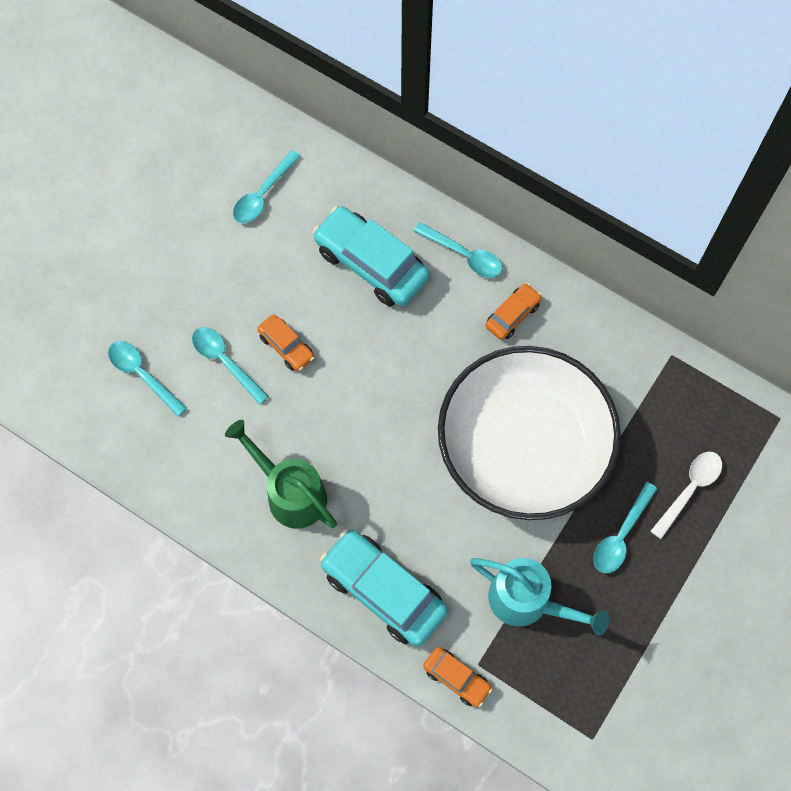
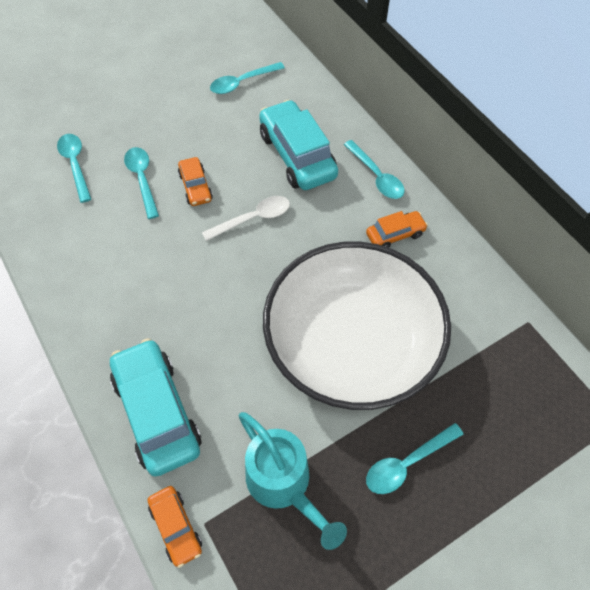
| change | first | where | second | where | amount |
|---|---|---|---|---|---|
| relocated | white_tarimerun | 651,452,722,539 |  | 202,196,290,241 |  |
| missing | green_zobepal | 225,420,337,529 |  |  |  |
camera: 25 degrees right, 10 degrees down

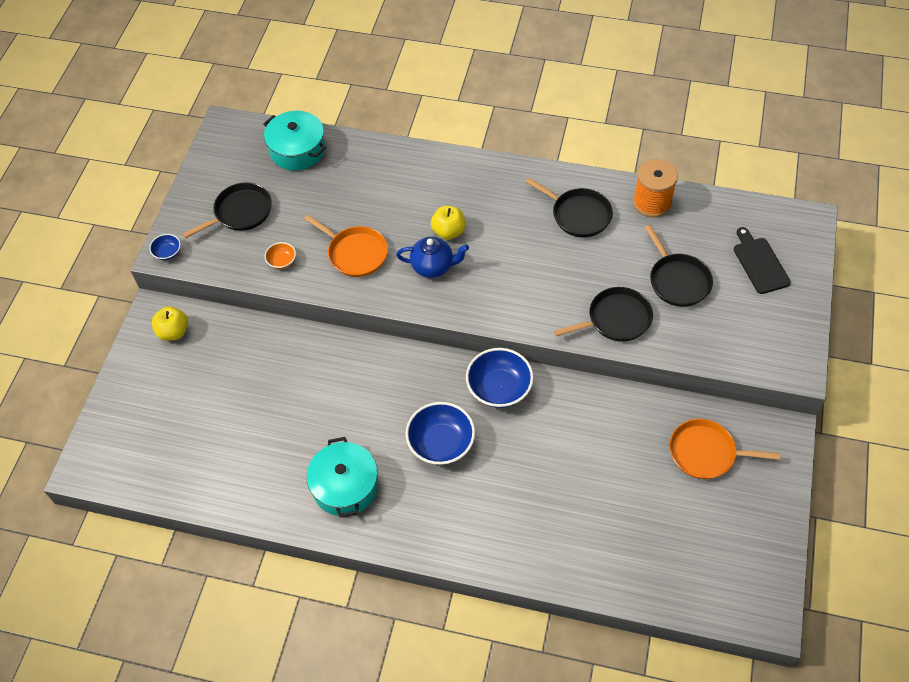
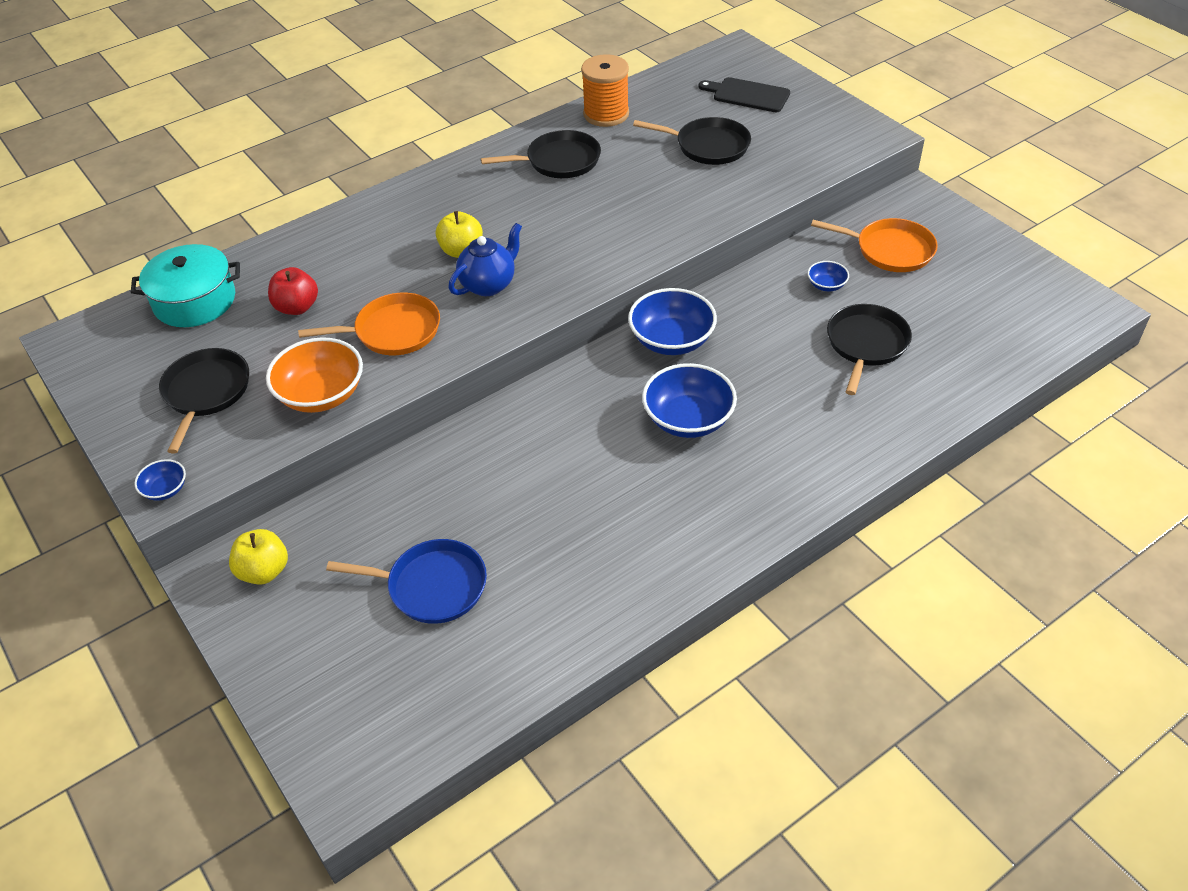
| change | first | where | second | where | amount |
|---|---|---|---|---|---|
| size | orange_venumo | 265,242,296,269 |  | 266,337,363,413 | x2.04 |
| appeared |  |  | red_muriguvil | 268,267,318,315 |  |
| appeared |  |  | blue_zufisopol | 326,539,487,624 |  |
| appeared |  |  | blue_venumo | 808,261,849,291 |  |
| spun | orange_zufisopol | 670,419,780,479 |  | 811,218,938,272 | 120 degrees counterclockwise |
| relocated | black_zufisopol | 554,287,653,342 |  | 827,304,912,395 |  |
| missing | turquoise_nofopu | 307,437,378,517 |  |  |  |
camera: 50 degrees left, 10 degrees down

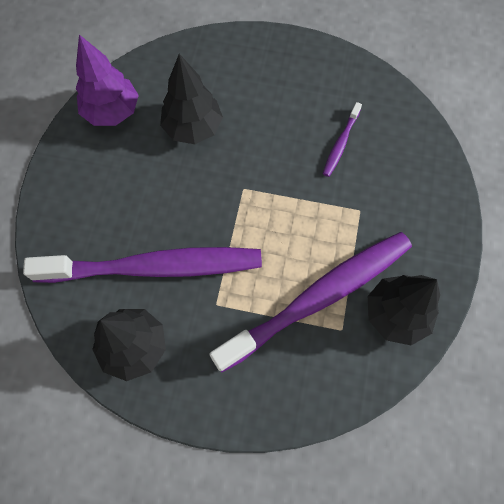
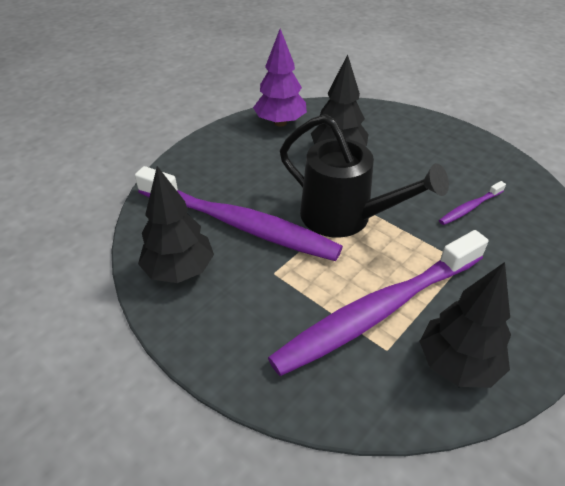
| change | first | where | second | where | amount |
|---|---|---|---|---|---|
| spun | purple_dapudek | 209,232,412,372 |  | 268,230,489,376 | 150 degrees clockwise |
| appeared |  |  | black_zobepal | 280,114,449,238 |  |
camera: 30 degrees right, 25 degrees down

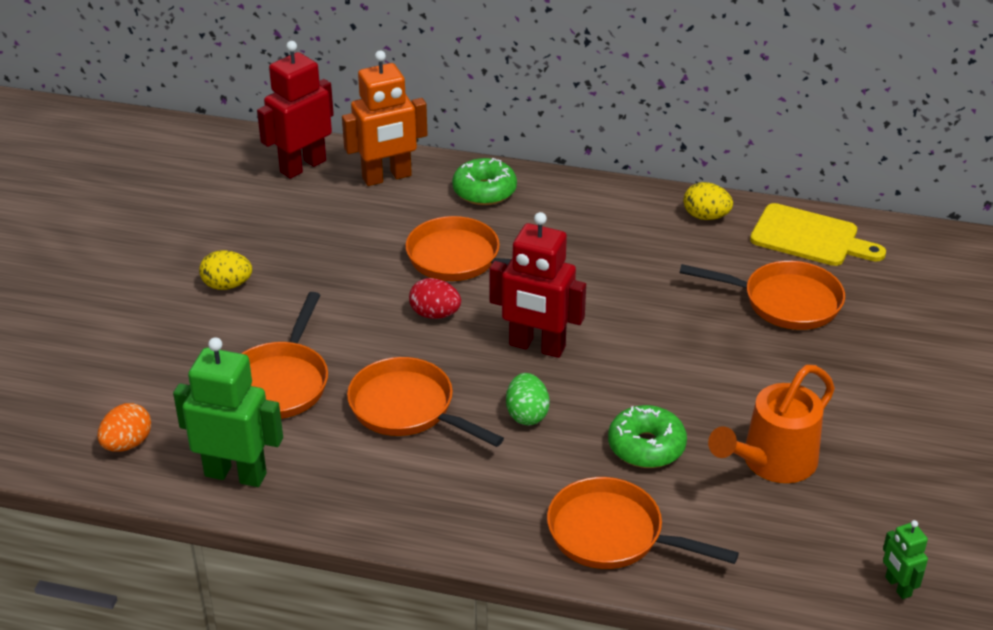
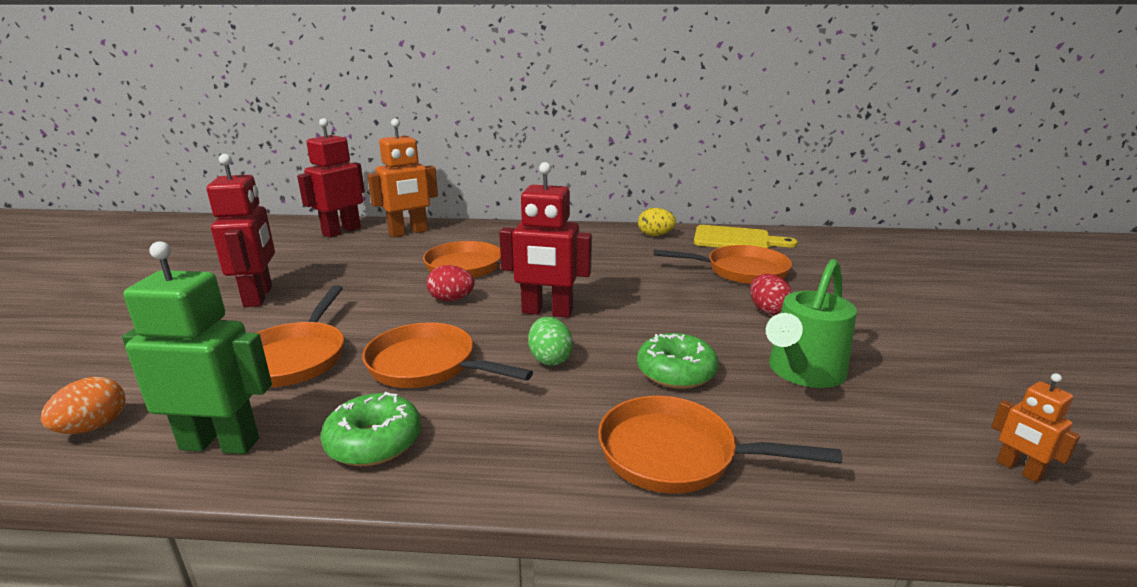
| change | first | where | second | where | amount |
|---|---|---|---|---|---|
| exchanged | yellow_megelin | 199,250,252,290 | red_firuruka | 207,154,275,307 |  |
| relocated | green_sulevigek | 452,158,517,205 |  | 321,392,421,466 |  |
| appeared |  |  | red_megelin | 750,274,793,315 |  |
| colour | orange_zobepal | 708,365,835,483 | green_zobepal | 766,259,857,388 |  |
| colour | green_firuruka | 883,520,928,599 | orange_firuruka | 991,373,1080,483 |  |
camera: 10 degrees left, 15 degrees down

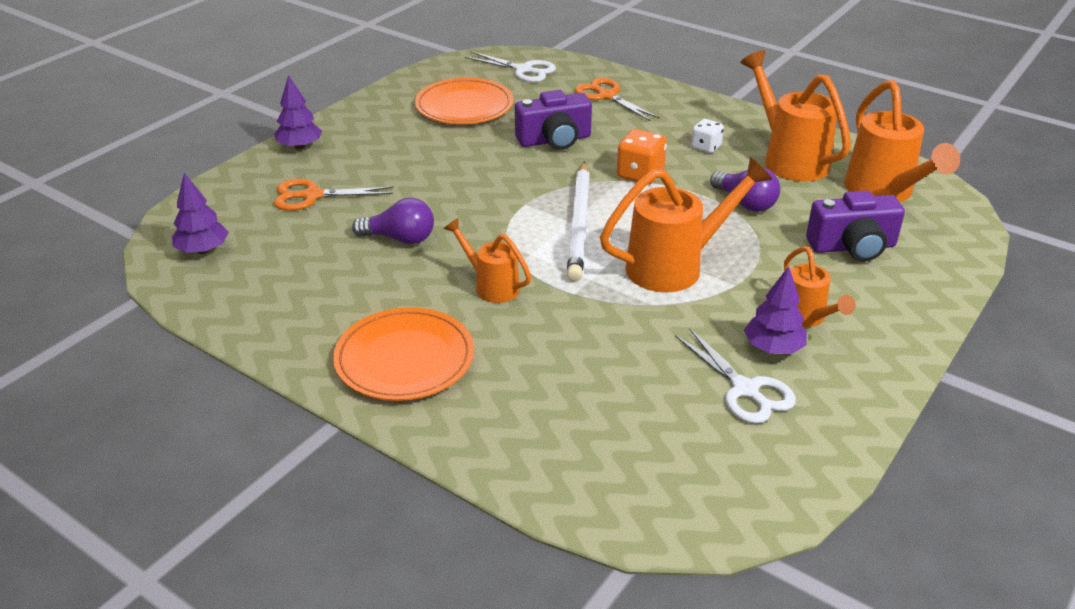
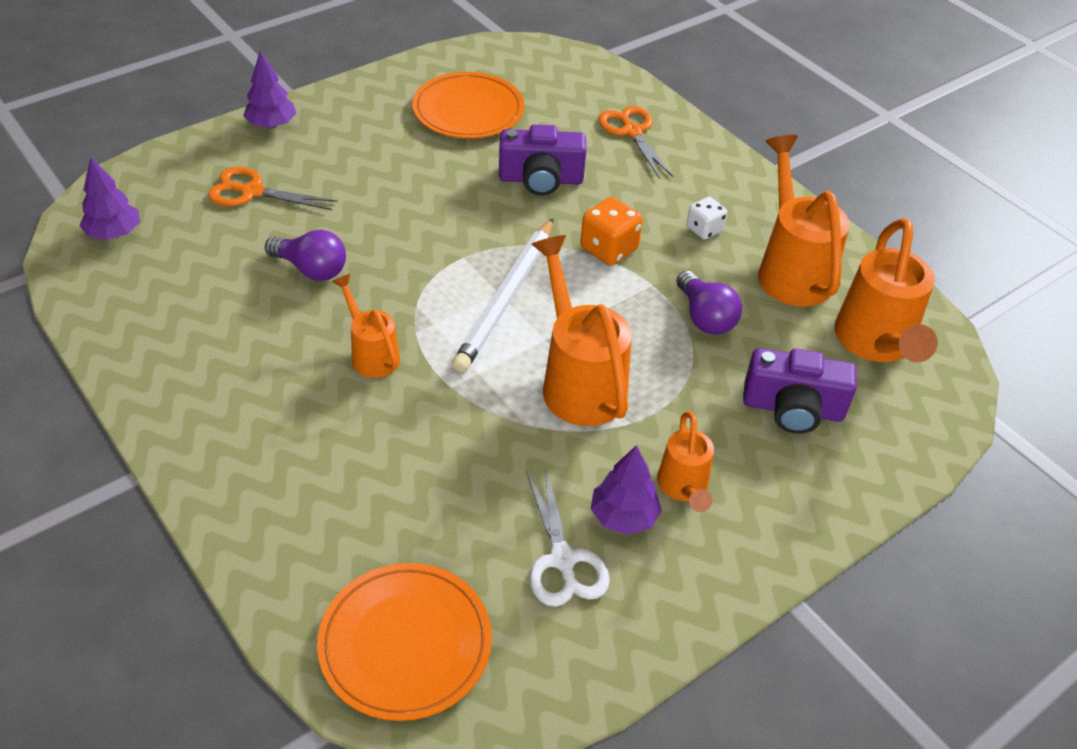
| change | first | where | second | where | amount |
|---|---|---|---|---|---|
| relocated | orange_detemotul | 333,307,474,401 |  | 317,563,492,721 |  |
| spun | orange_zobepal | 600,157,773,292 |  | 531,235,632,426 | 105 degrees counterclockwise |
| missing | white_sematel | 465,51,556,82 |  |  |  |
camera: 15 degrees right, 10 degrees up

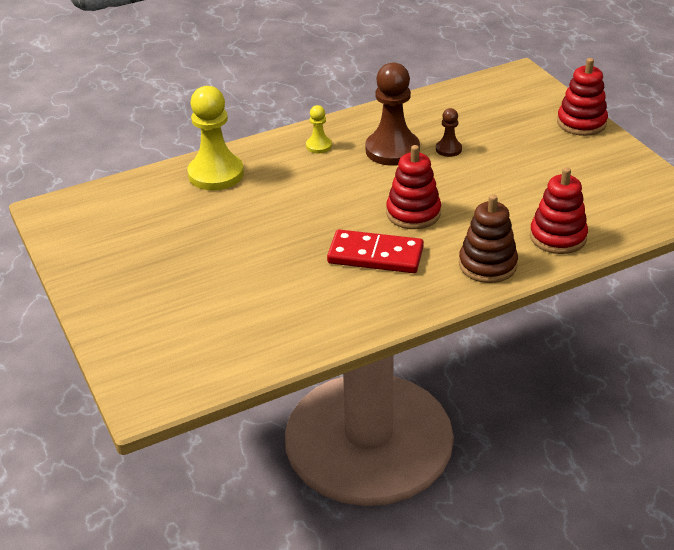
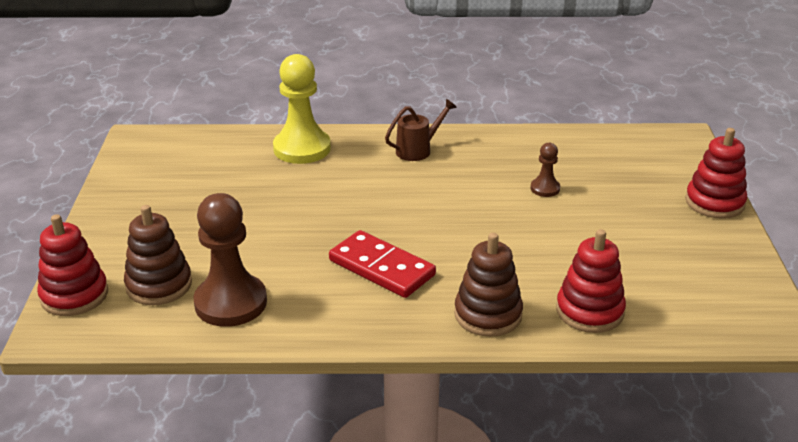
| change | first | where | second | where | amount |
|---|---|---|---|---|---|
| relocated | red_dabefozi | 386,145,441,229 |  | 37,214,108,316 |  |
| appeared |  |  | brown_dabefozi | 124,205,192,305 |  |
| relocated | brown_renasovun | 365,62,420,166 |  | 193,193,267,327 |  |
| exchanged | yellow_renasovun | 306,105,332,153 | brown_zobepal | 385,99,457,161 |  |
camera: 25 degrees right, 5 degrees down

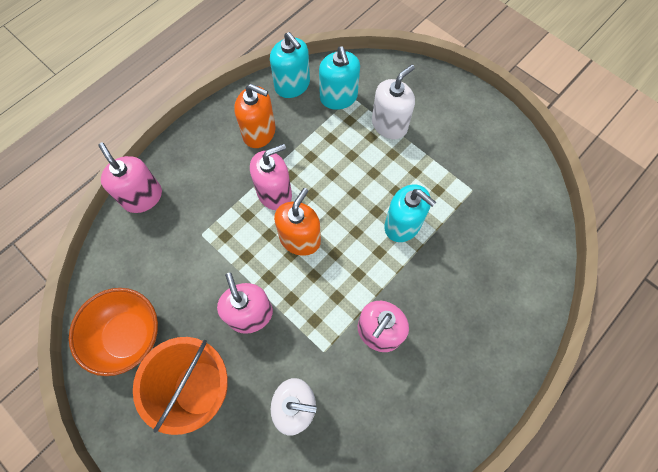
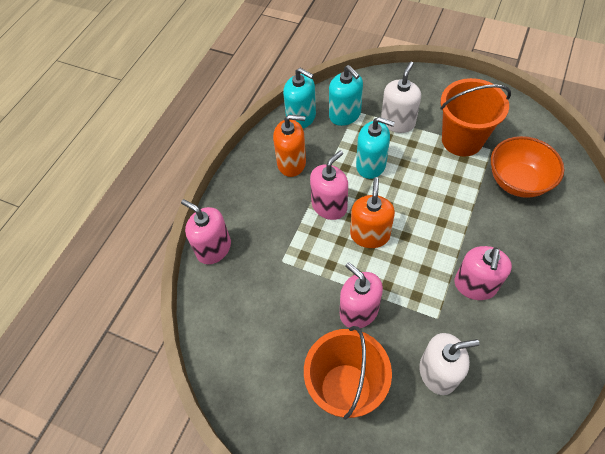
| change | first | where | second | where | amount |
|---|---|---|---|---|---|
| relocated | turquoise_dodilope | 384,184,436,242 |  | 356,117,395,179 |  |
| appeared |  |  | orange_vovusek | 440,78,511,156 |  |
| relocated | orange_venumo | 69,288,158,376 |  | 491,136,564,198 |  |
camera: 15 degrees left, 10 degrees down

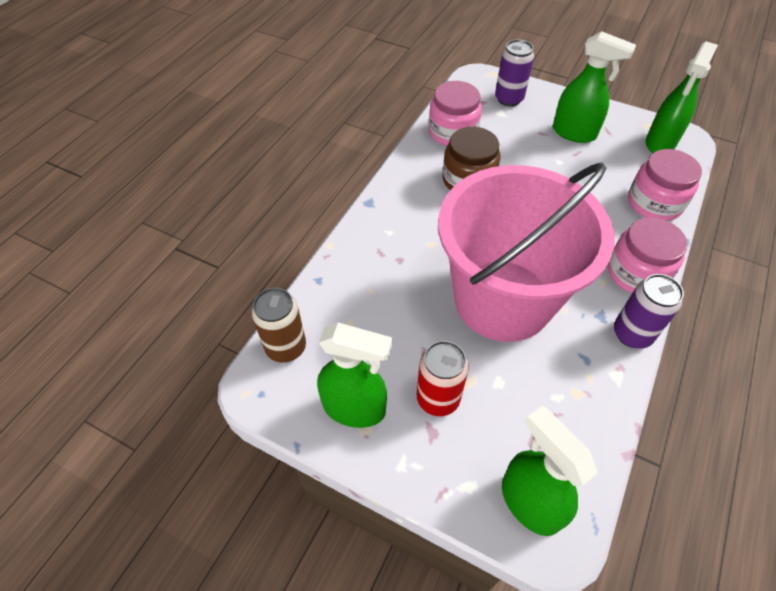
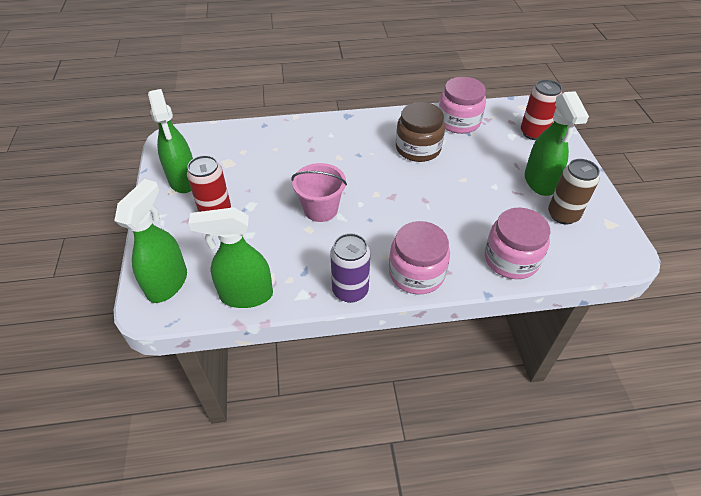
| change | first | where | second | where | amount |
|---|---|---|---|---|---|
| relocated | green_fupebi | 646,42,718,153 |  | 188,207,273,308 |  |
| size | pink_vovusek | 438,162,614,342 |  | 291,163,347,222 | x0.42 |
| colour | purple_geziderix | 495,39,534,107 | red_geziderix | 521,80,562,140 |  |
| relocated | brown_geziderix | 252,288,306,363 |  | 548,159,600,225 |  |
camera: 55 degrees right, 5 degrees down

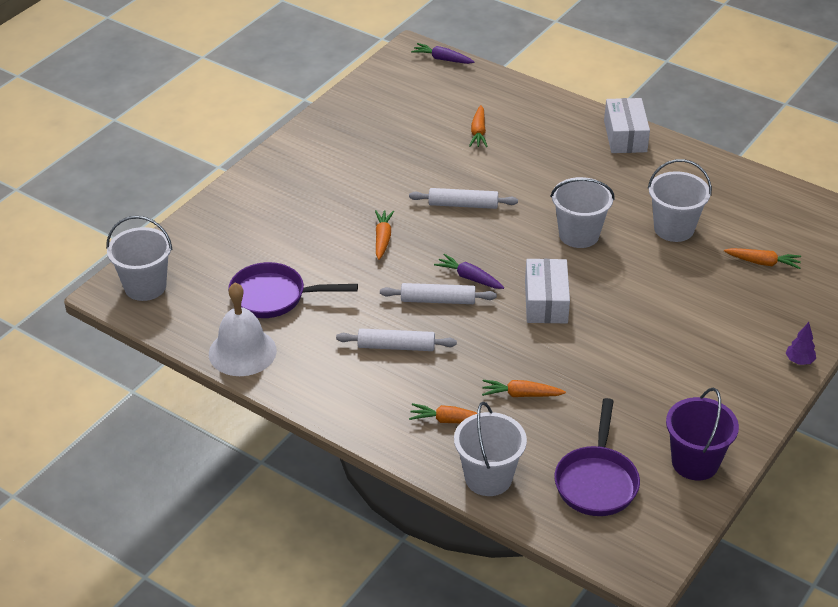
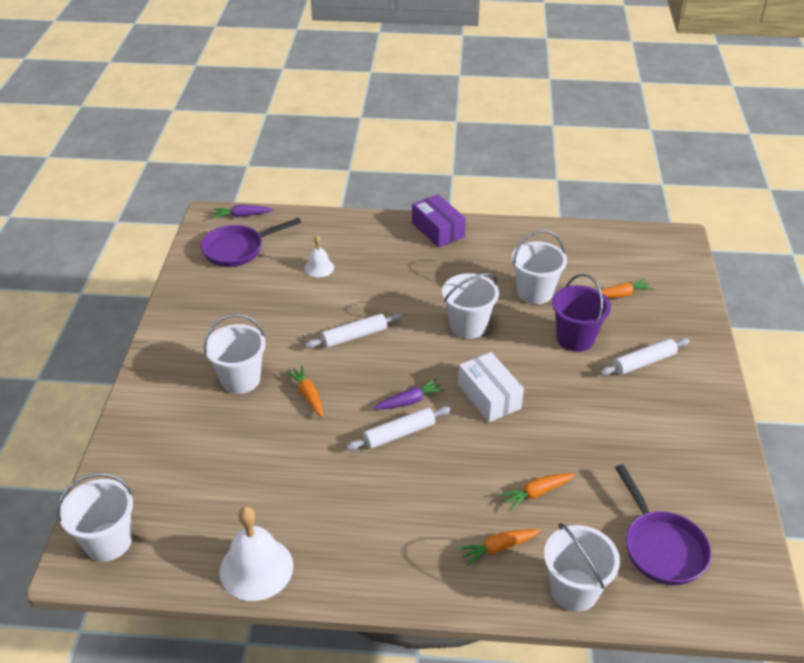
| change | first | where | second | where | amount |
|---|---|---|---|---|---|
| relocated | purple_zufisopol | 228,262,358,318 |  | 201,218,301,267 |  |
| appeared |  |  | white_vovusek | 204,314,266,394 |  |
| exchanged | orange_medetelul | 469,105,488,147 | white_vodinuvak | 305,235,334,277 |  |
| spun | purple_medetelul | 434,254,504,289 |  | 374,378,445,409 | 150 degrees clockwise |
| colour | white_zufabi | 604,98,650,153 | purple_zufabi | 412,194,466,248 |  |
| relocated | purple_vovusek | 666,388,739,480 |  | 552,274,611,352 |  |
| relocated | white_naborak | 336,329,457,351 |  | 600,338,690,376 |  |
| missing | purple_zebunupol | 786,322,816,365 |  |  |  |
camera: 30 degrees left, 0 degrees up

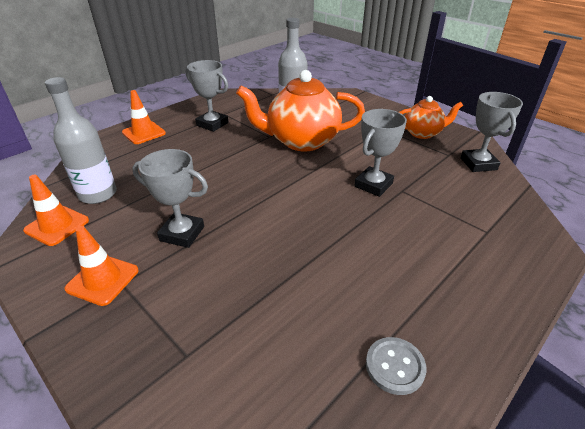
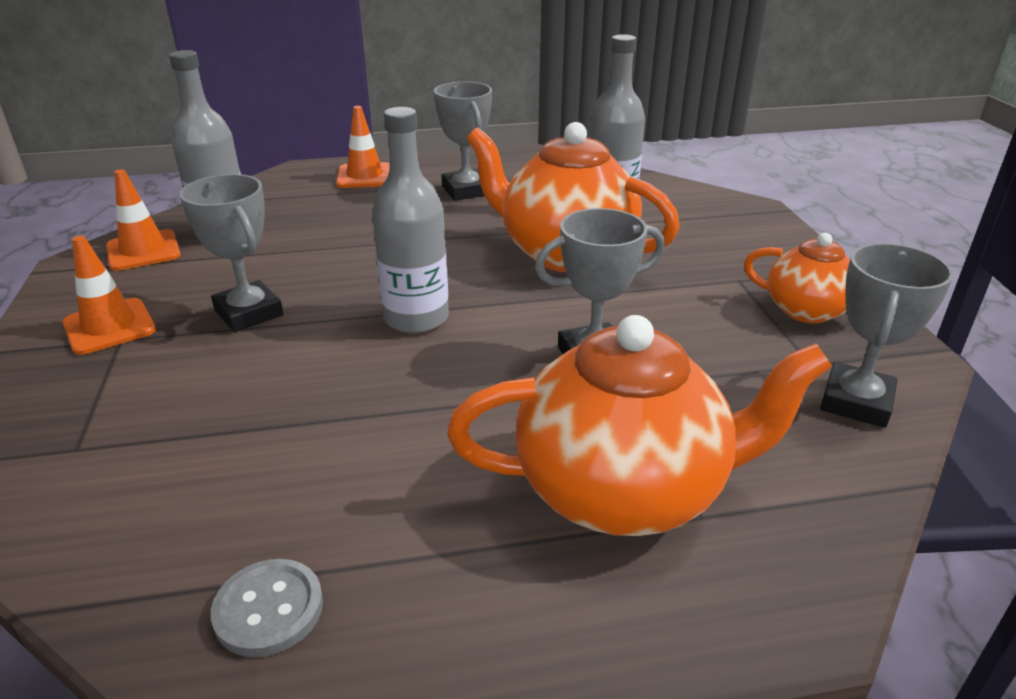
| change | first | where | second | where | amount |
|---|---|---|---|---|---|
| appeared |  |  | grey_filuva | 372,107,449,333 |  |
| appeared |  |  | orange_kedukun | 447,315,832,536 |  |
camera: 35 degrees right, 5 degrees down

